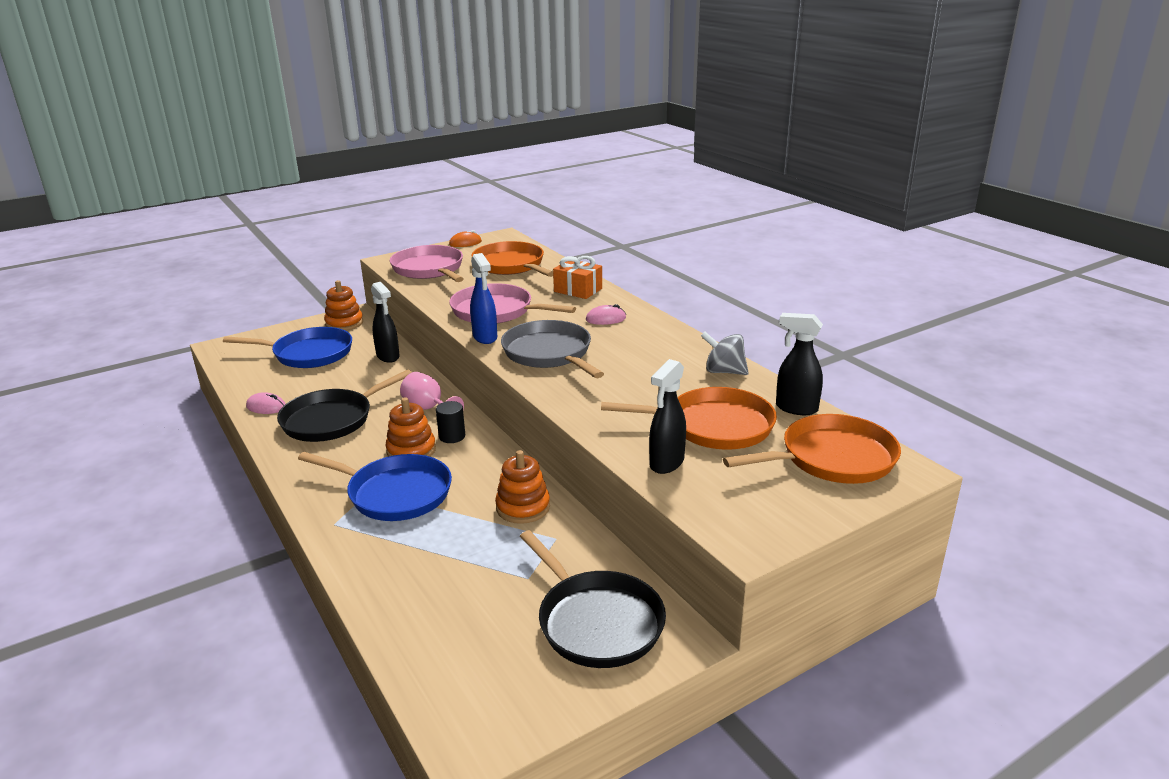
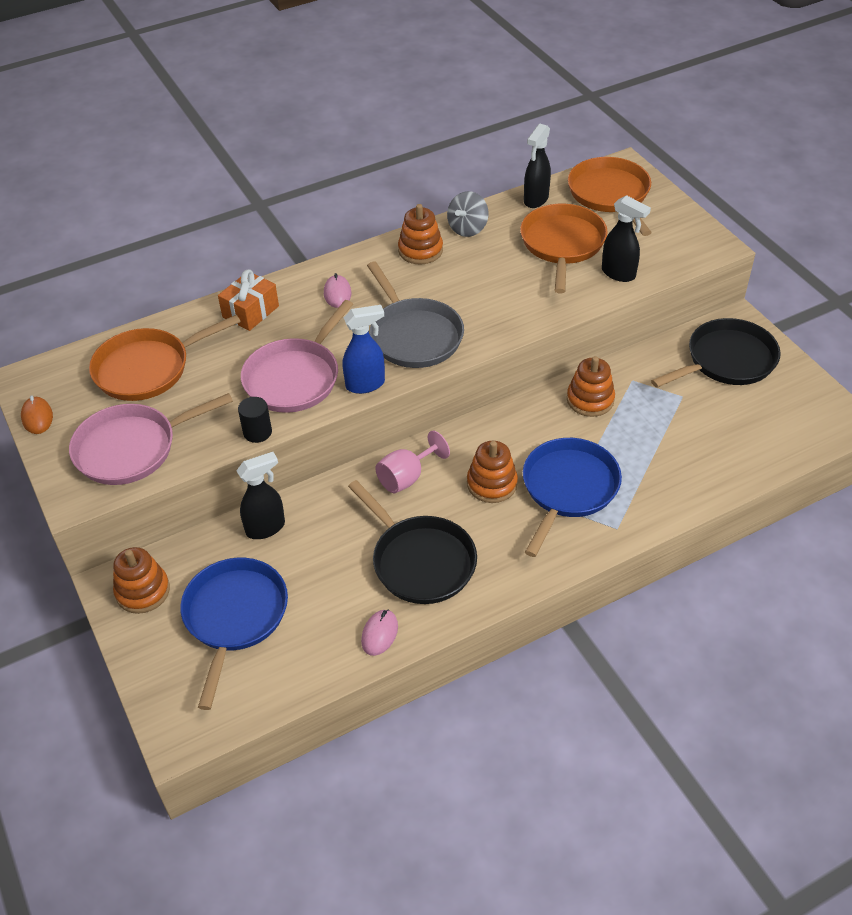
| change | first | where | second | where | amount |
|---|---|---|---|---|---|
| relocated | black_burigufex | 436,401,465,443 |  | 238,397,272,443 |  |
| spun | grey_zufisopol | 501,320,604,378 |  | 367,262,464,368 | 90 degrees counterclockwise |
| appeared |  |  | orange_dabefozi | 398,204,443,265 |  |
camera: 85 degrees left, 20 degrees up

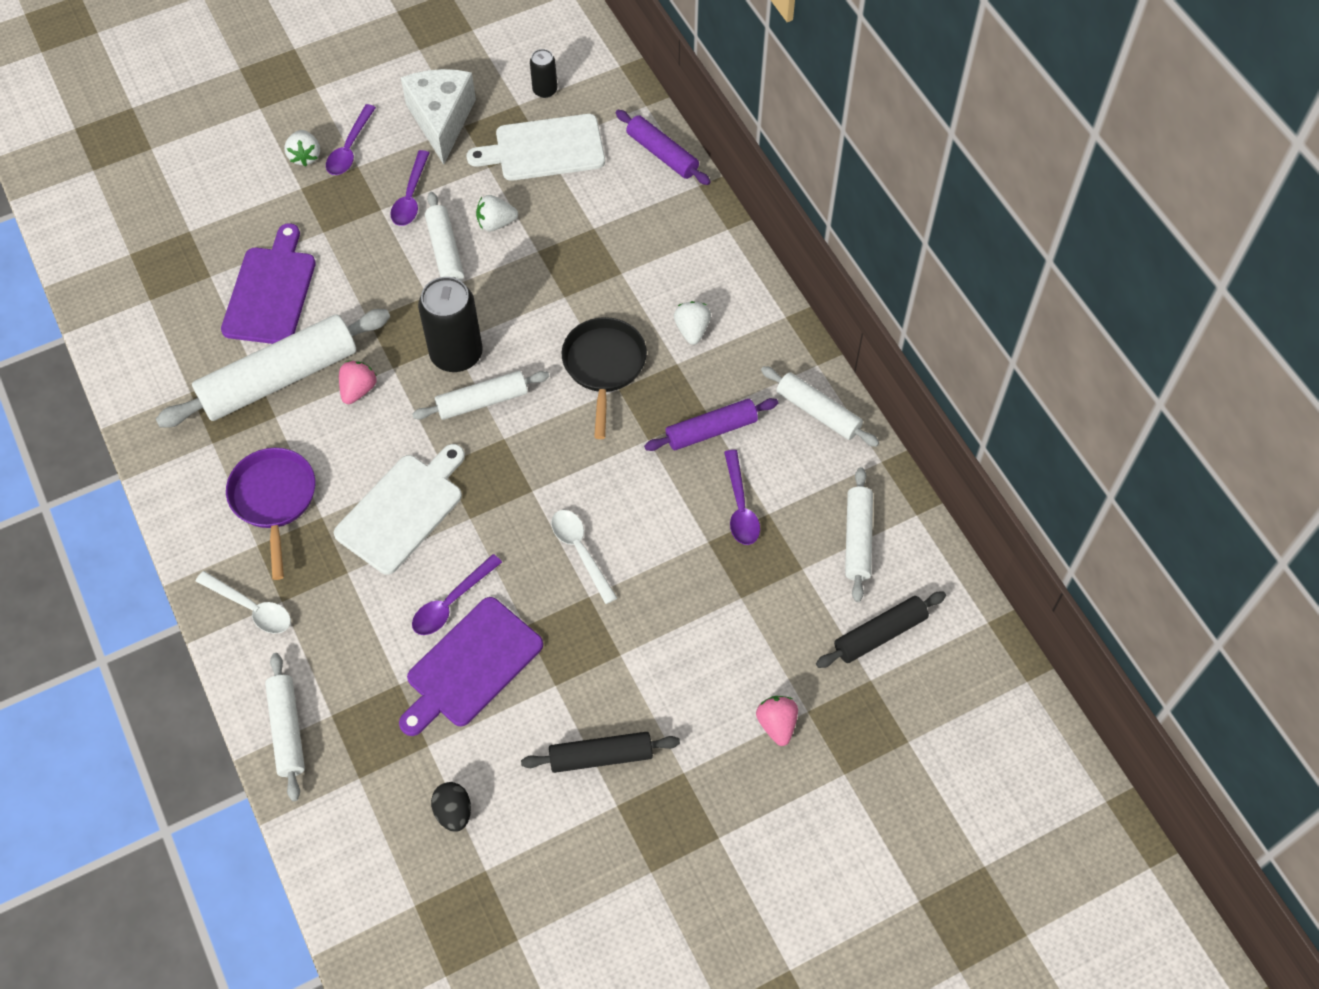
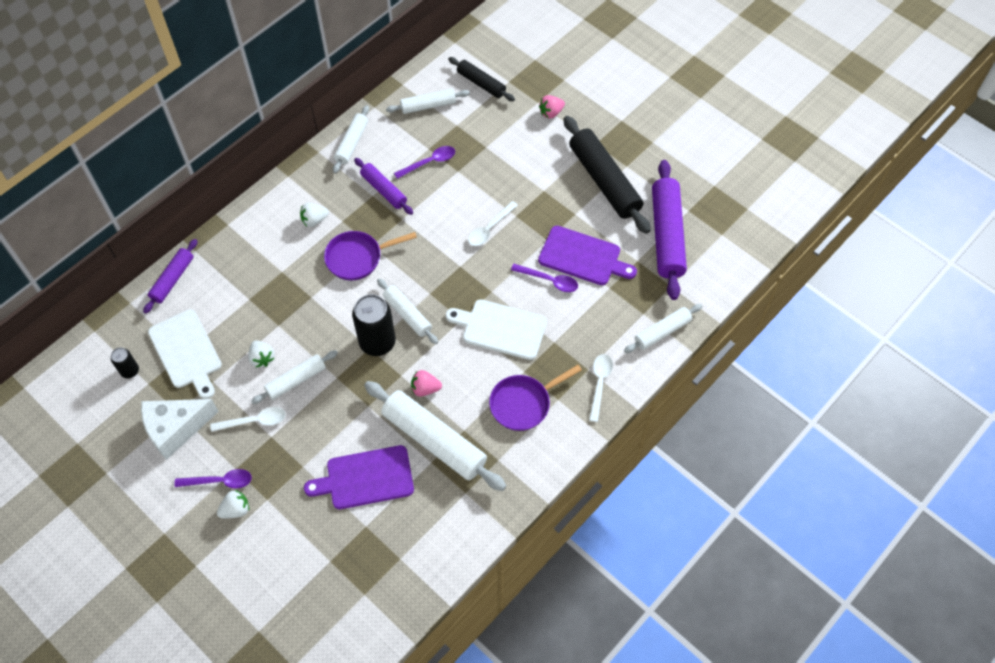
| change | first | where | second | where | amount |
|---|---|---|---|---|---|
| colour | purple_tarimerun | 390,150,430,226 | white_tarimerun | 210,407,285,432 |  |
| colour | black_zufisopol | 562,317,647,439 | purple_zufisopol | 324,231,417,280 |  |
| size | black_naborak | 521,732,680,773 |  | 564,116,650,234 | x1.78 |
| exchanged | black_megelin | 431,782,471,832 | purple_naborak | 652,160,687,300 |  |
camera: 110 degrees left, 0 degrees up

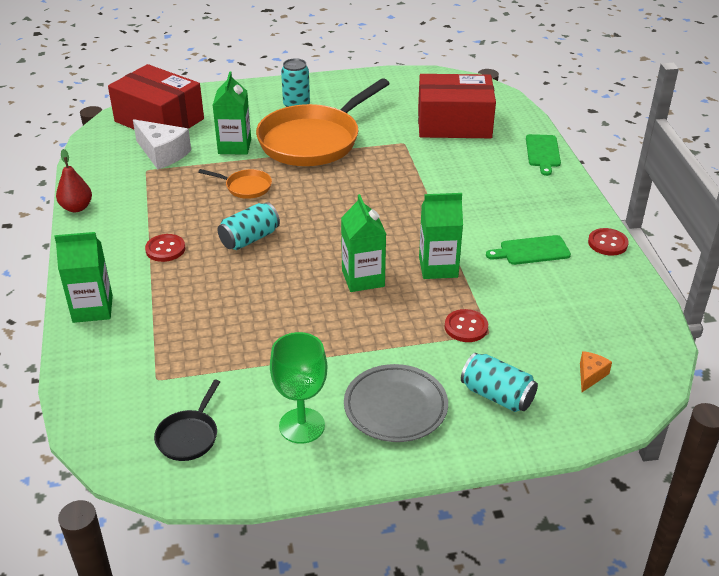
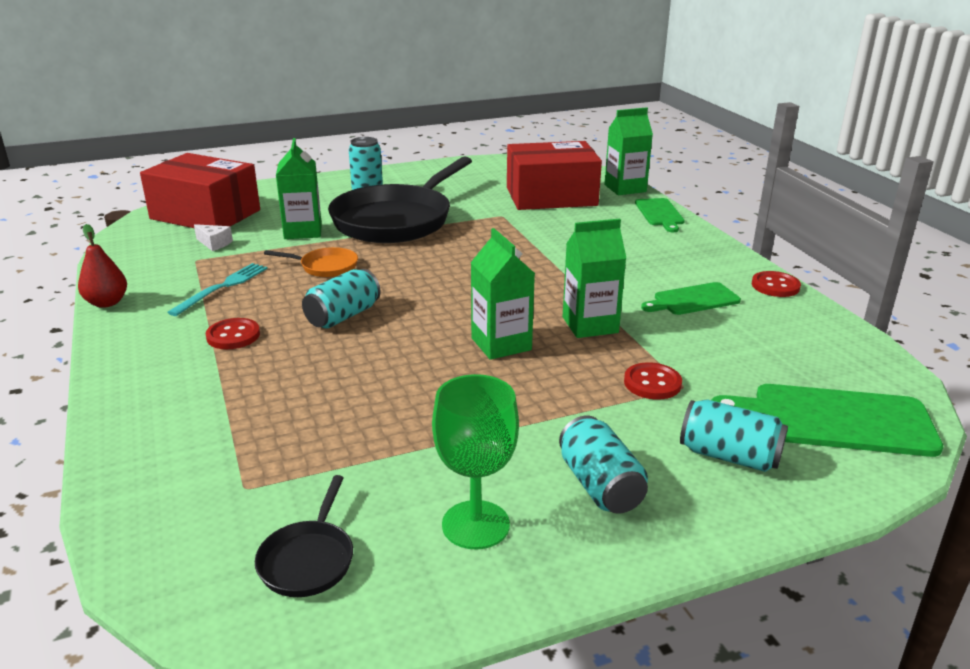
| change | first | where | second | where | amount |
|---|---|---|---|---|---|
| appeared |  |  | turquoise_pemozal | 167,263,268,316 |  |
| size | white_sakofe | 133,119,191,169 |  | 194,224,233,251 | x0.51 |
| colour | orange_zufisopol | 256,78,390,166 | black_zufisopol | 328,156,472,243 |  |
| exchanged | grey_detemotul | 344,364,448,442 | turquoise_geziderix | 559,415,648,514 |  |
| relocated | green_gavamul | 54,232,113,323 |  | 604,107,653,195 |  |
| exchanged | orange_sakofe | 580,351,612,392 | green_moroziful | 711,384,943,457 |  |
camera: 10 degrees left, 10 degrees down

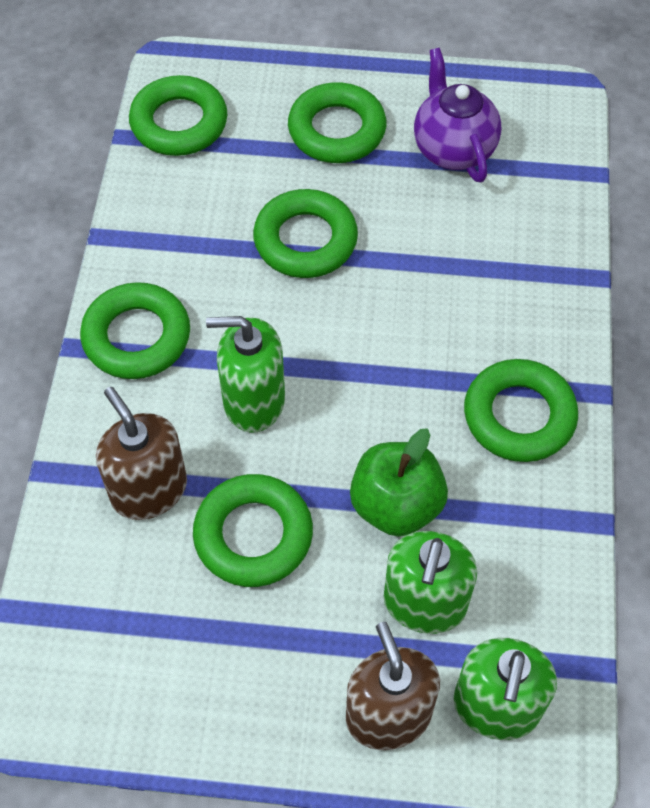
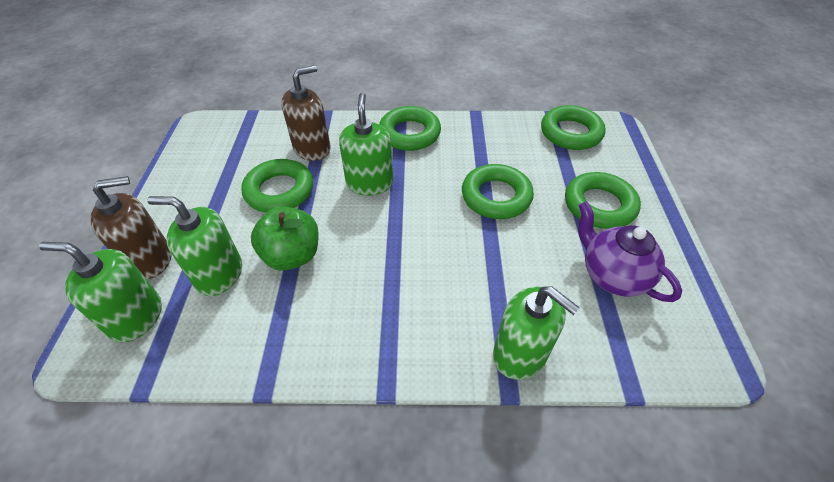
| change | first | where | second | where | amount |
|---|---|---|---|---|---|
| appeared |  |  | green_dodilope | 493,286,580,380 |  |
| spun | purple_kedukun | 414,48,502,182 |  | 578,201,682,302 | 105 degrees counterclockwise |
| missing | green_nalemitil | 464,359,578,462 |  |  |  |
camera: 85 degrees right, 10 degrees down

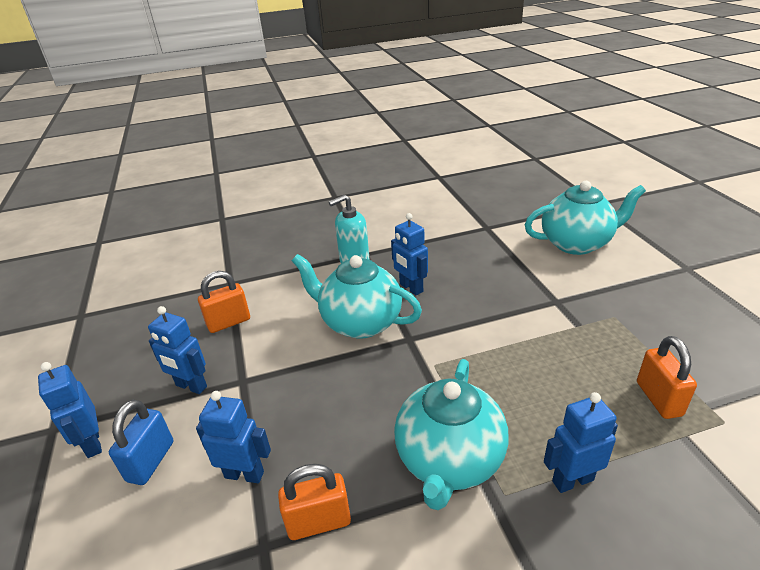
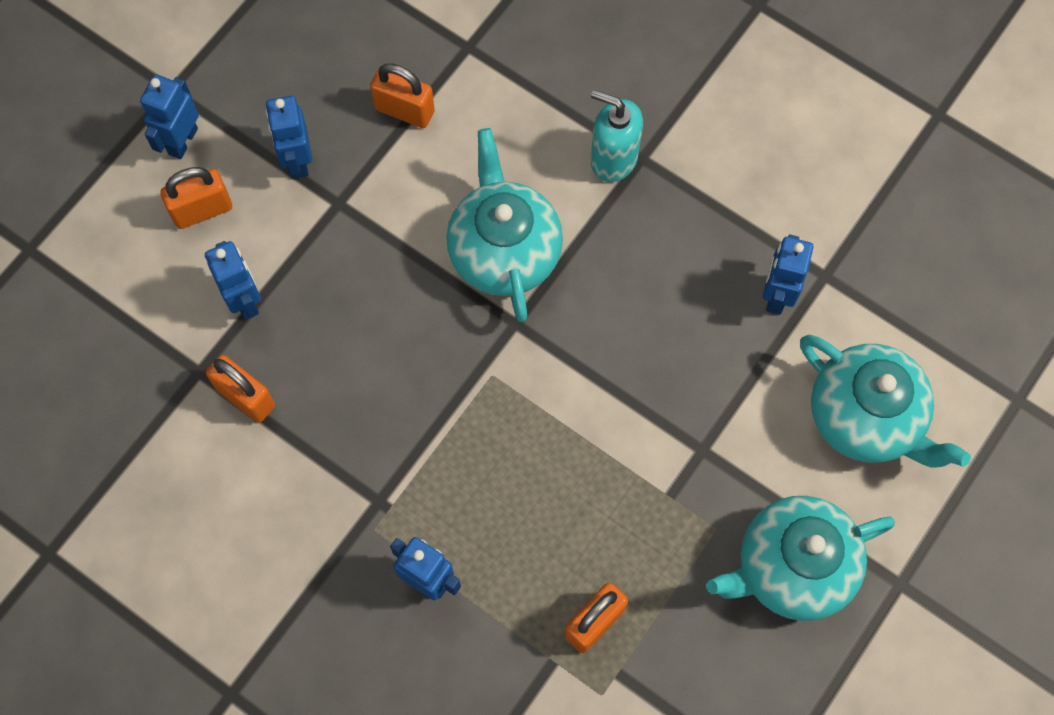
| change | first | where | second | where | amount |
|---|---|---|---|---|---|
| colour | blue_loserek | 109,400,173,485 | orange_loserek | 160,167,232,229 |  |
| relocated | turquoise_kedukun | 394,359,509,510 |  | 706,496,895,621 |  |
| relocated | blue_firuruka | 391,213,428,296 |  | 763,234,814,315 |  |
camera: 50 degrees right, 35 degrees up

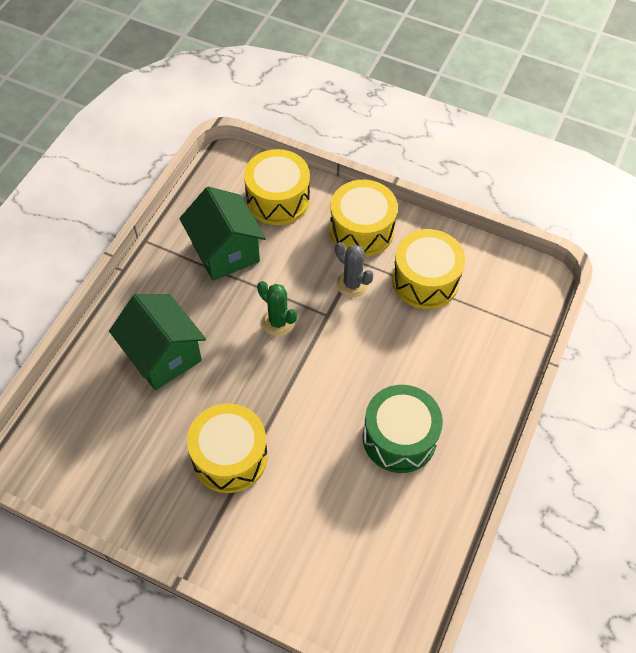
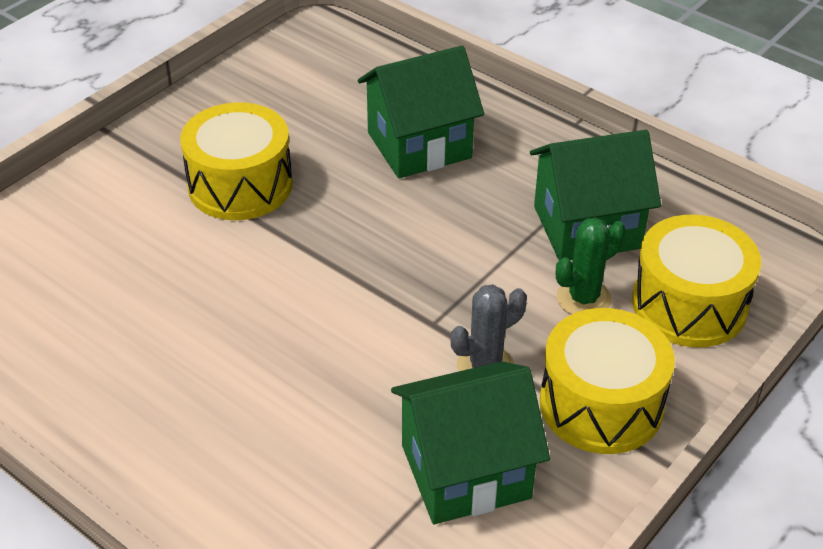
| change | first | where | second | where | amount |
|---|---|---|---|---|---|
| exchanged | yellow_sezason | 392,229,465,309 | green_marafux | 391,361,550,524 |  |
| relocated | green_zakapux | 257,281,297,336 |  | 556,217,626,315 |  |
| missing | green_sezason | 363,385,443,473 |  |  |  |
camera: 105 degrees right, 15 degrees down

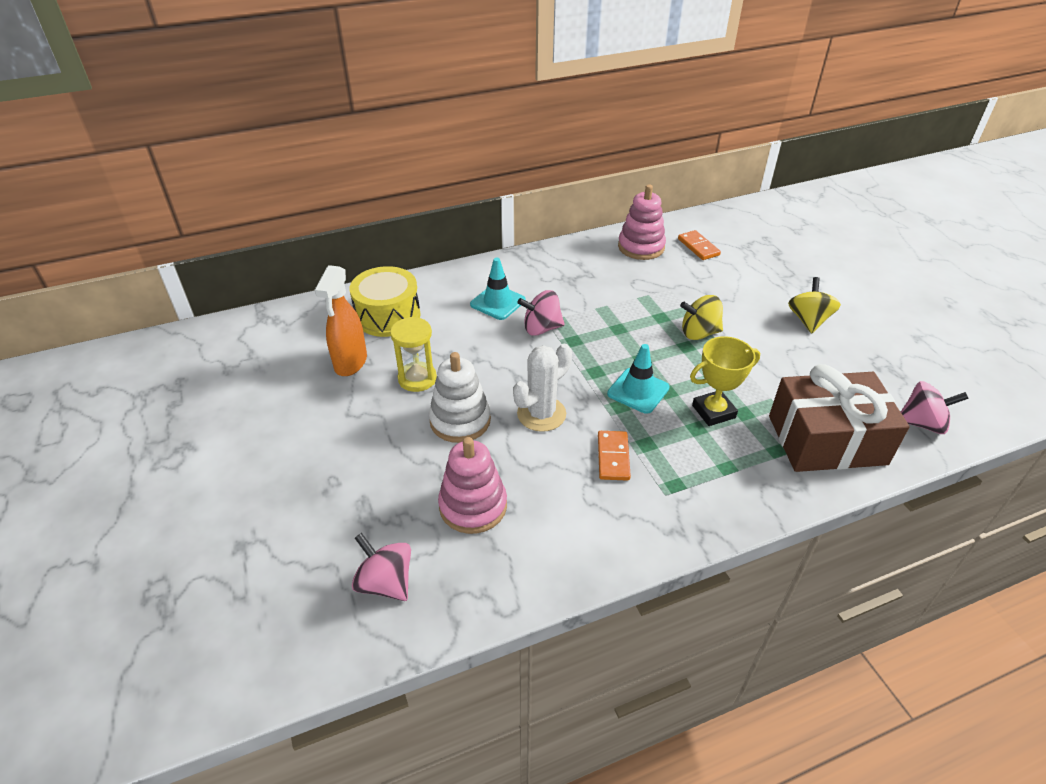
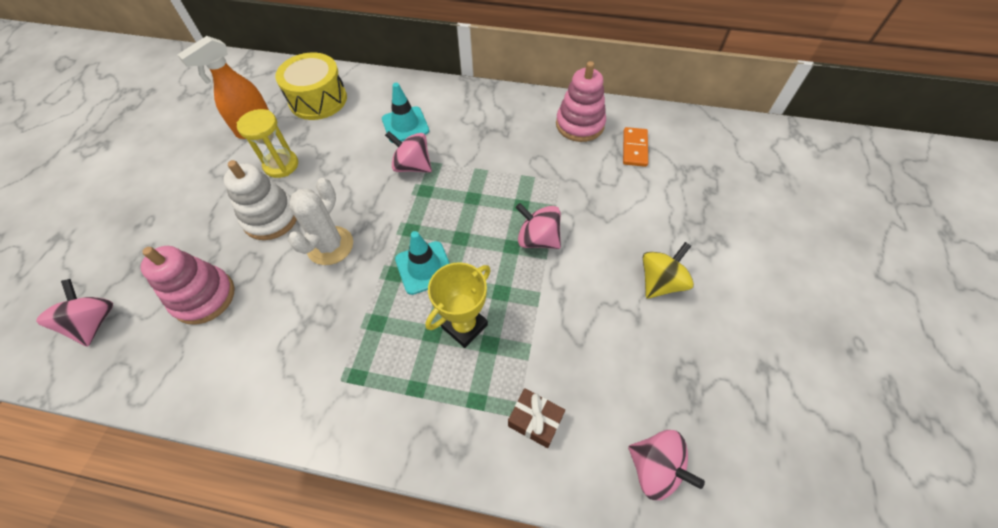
| change | first | where | second | where | amount |
|---|---|---|---|---|---|
| spun | white_zakapux | 513,344,572,432 |  | 288,178,353,265 | 60 degrees counterclockwise |
| spun | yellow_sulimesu | 690,336,760,426 |  | 425,262,491,348 | 60 degrees counterclockwise |
| size | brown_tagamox | 769,364,910,472 |  | 508,388,565,448 | x0.41 |
| colour | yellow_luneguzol | 680,295,723,340 | pink_luneguzol | 516,203,561,249 |  |
| missing | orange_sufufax | 598,431,631,481 |  |  |  |
camera: 35 degrees right, 15 degrees up

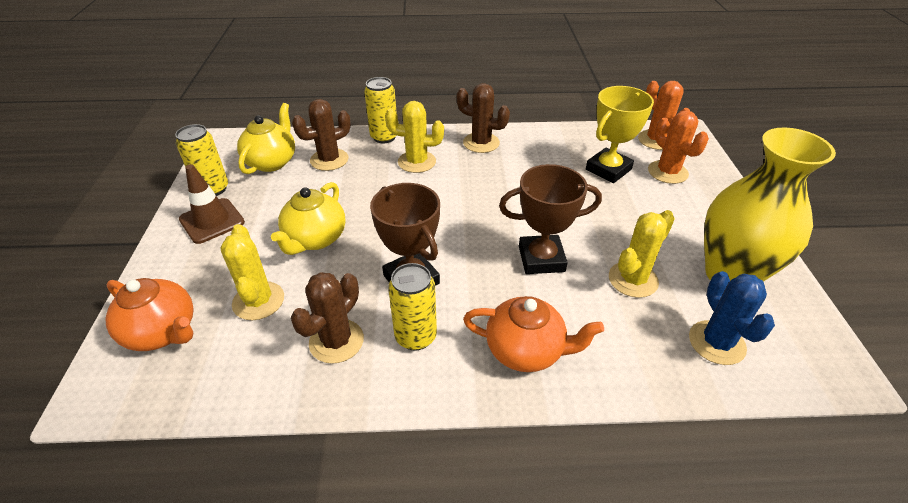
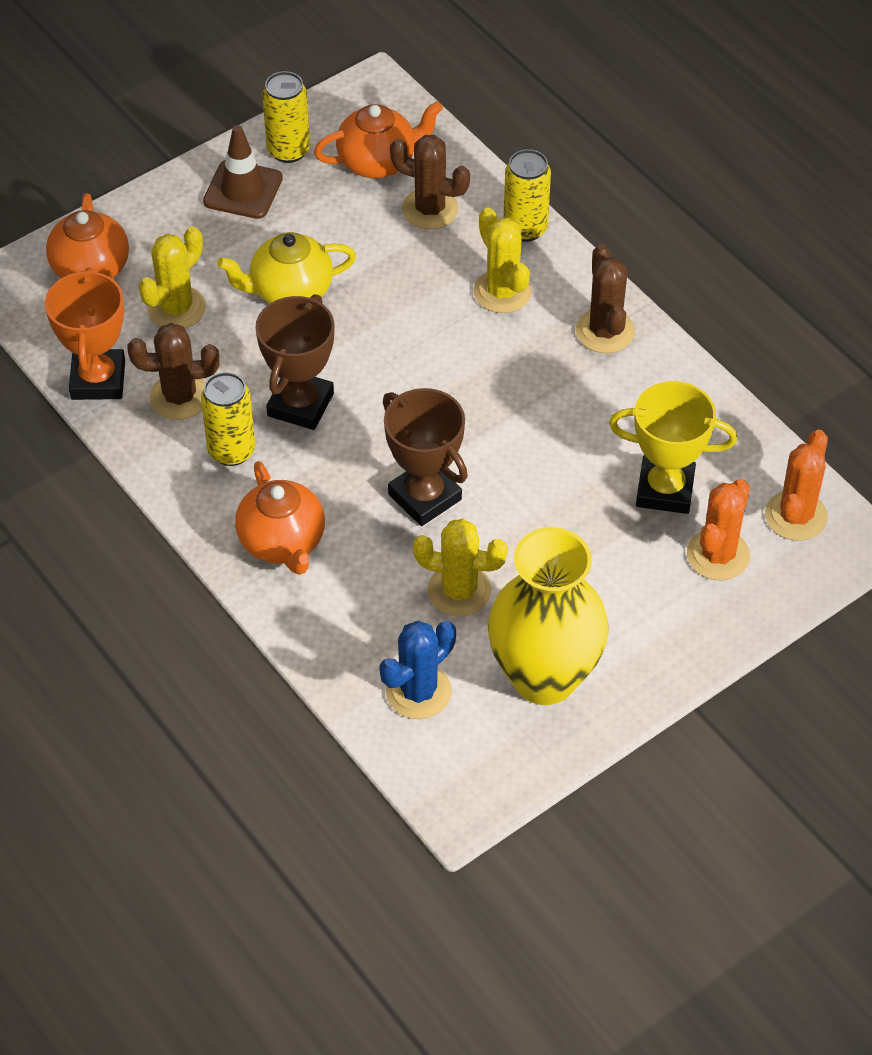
| change | first | where | second | where | amount |
|---|---|---|---|---|---|
| appeared |  |  | orange_sulimesu | 45,267,125,400 |  |
| colour | yellow_kedukun | 237,103,295,174 | orange_kedukun | 314,101,443,178 |  |
camera: 55 degrees right, 10 degrees up

